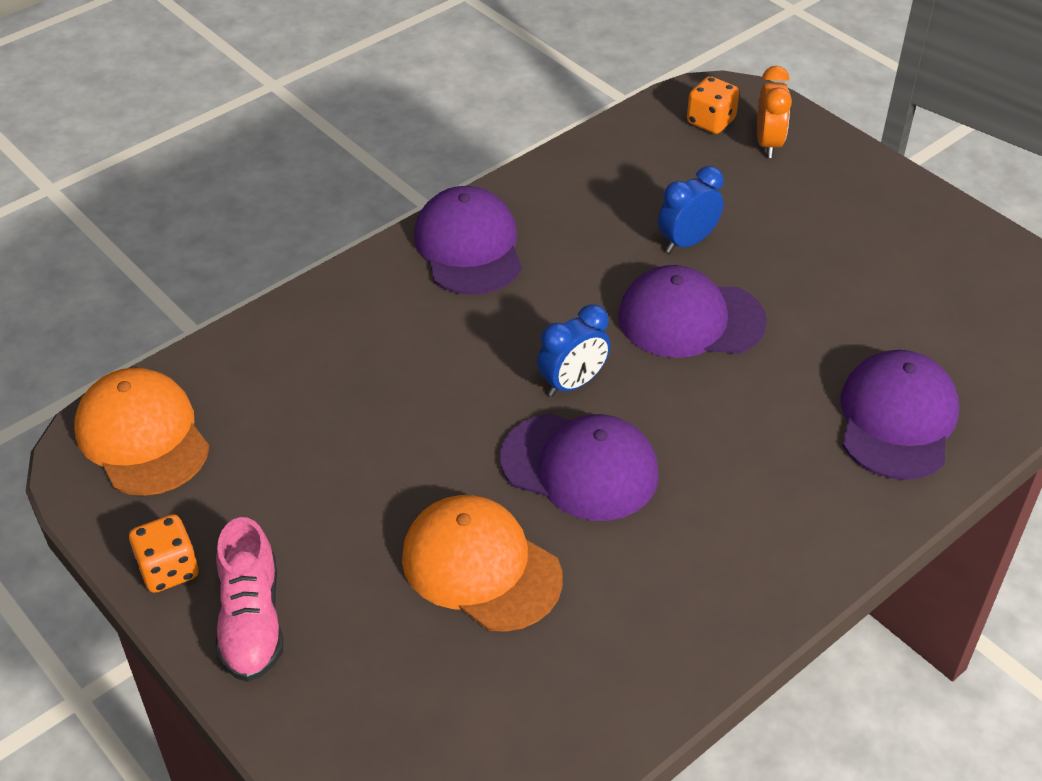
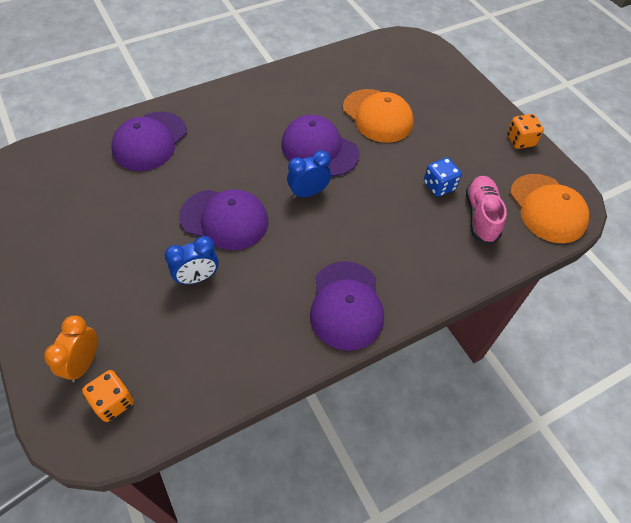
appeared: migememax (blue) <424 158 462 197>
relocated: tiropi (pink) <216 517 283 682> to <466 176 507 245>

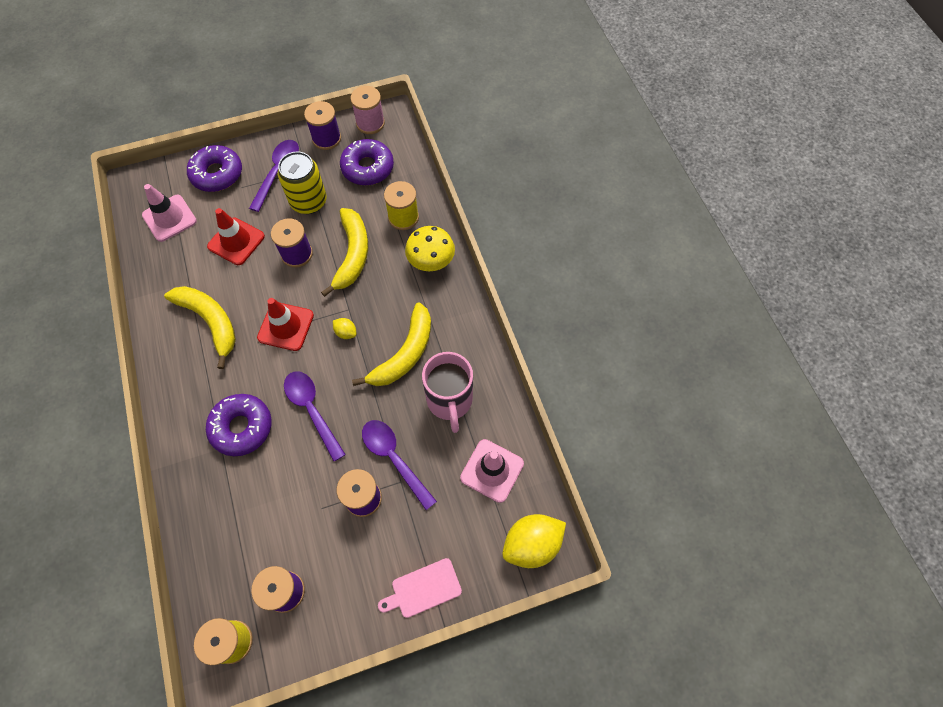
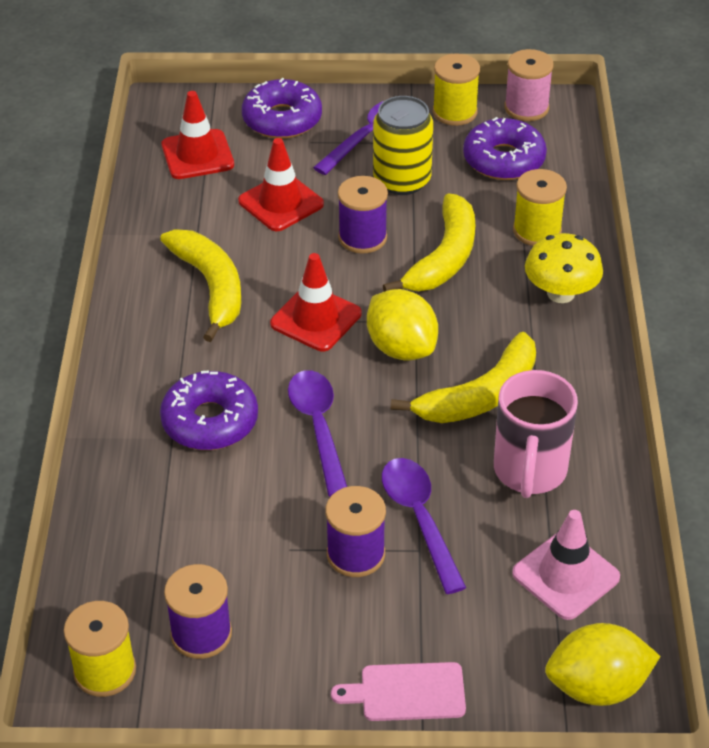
colour: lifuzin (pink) <142 184 197 242> to lifuzin (red) <162 91 234 179>; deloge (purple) <304 101 341 150> to deloge (yellow) <433 53 480 126>
size: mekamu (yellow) <333 318 356 339> = <367 289 438 361> x2.11

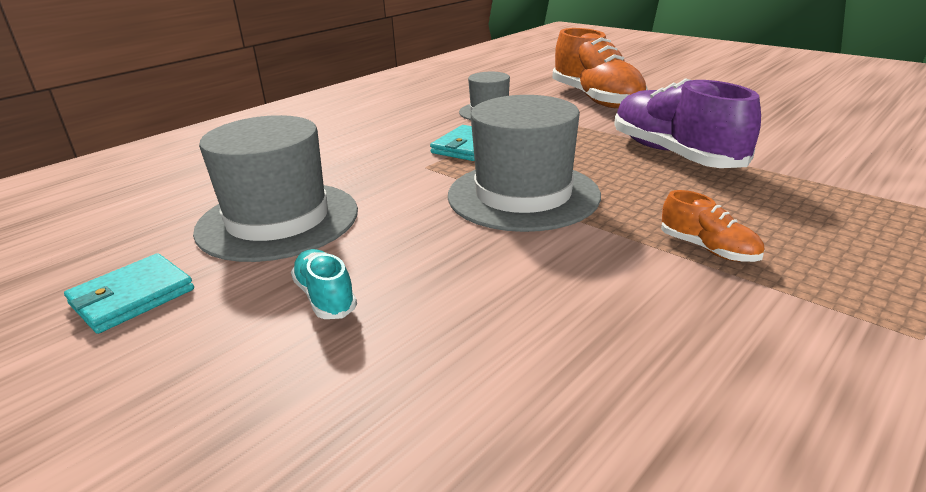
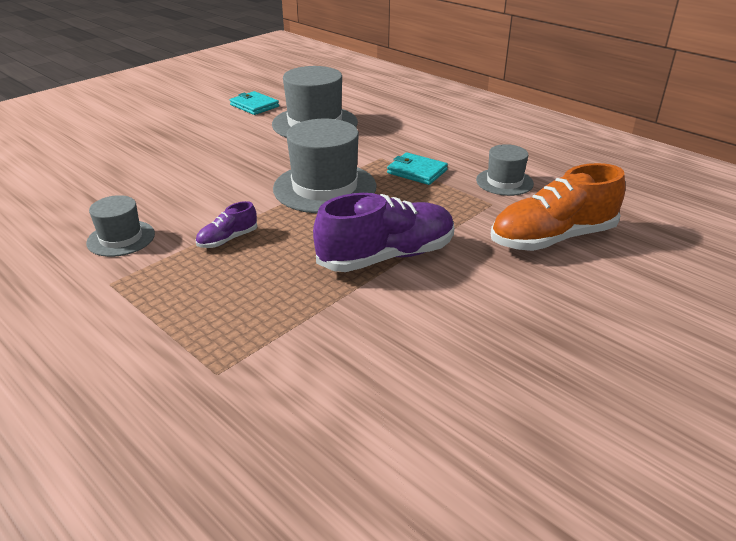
missing: tiropi (turquoise) <291 249 357 319>
appeared: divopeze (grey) <86 195 155 257>
colour: tiropi (orange) <661 190 764 262> to tiropi (purple) <196 201 257 248>

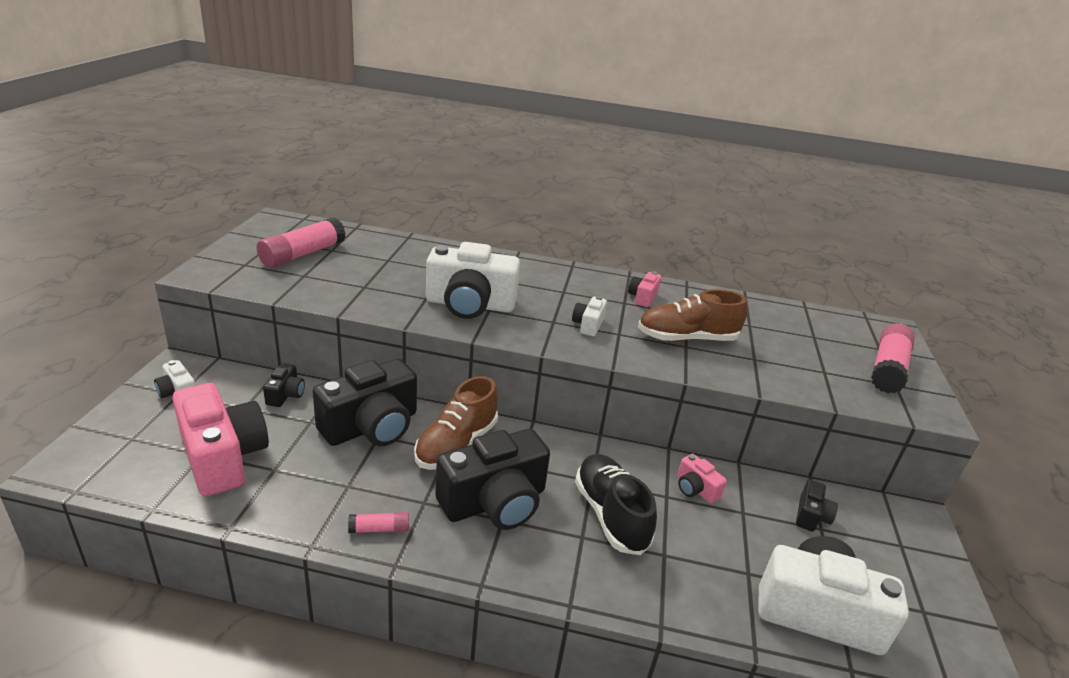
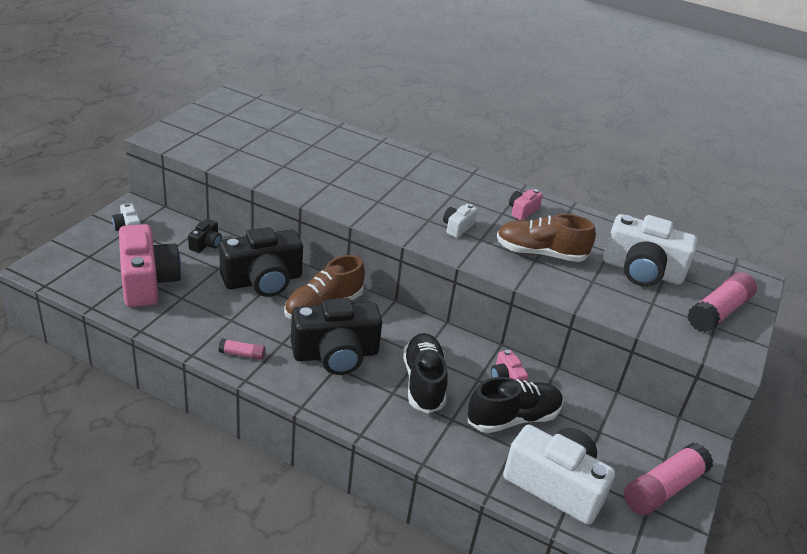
missing: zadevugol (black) <796 479 838 532>
appeared: tiropi (black) <467 377 563 433>
relocated: zadevugol (white) <426 242 520 319> to <603 214 697 287>; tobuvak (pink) <257 218 346 268> to <624 443 713 515>

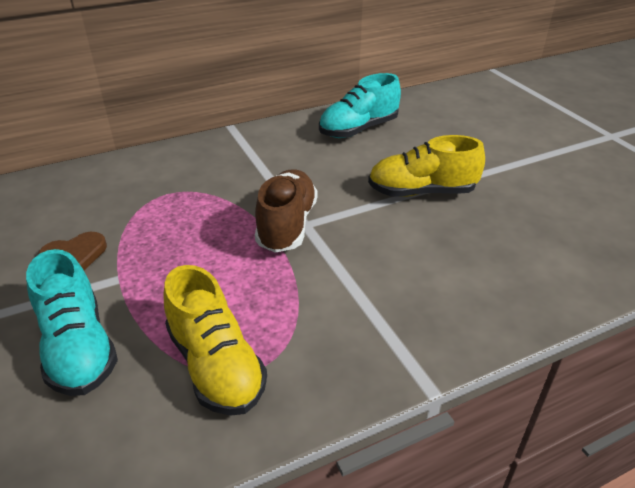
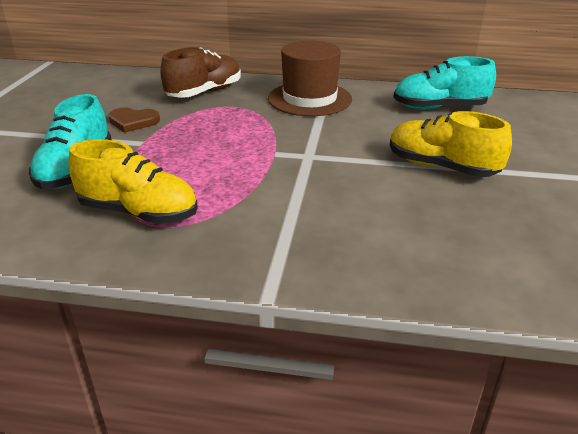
appeared: divopeze (brown) <268 41 352 116>
relocated: tiropi (brown) <255 169 318 253> to <160 47 241 98>
spun: tiropi (yellow) <163 265 267 416> = <68 139 198 224> 75 degrees counterclockwise

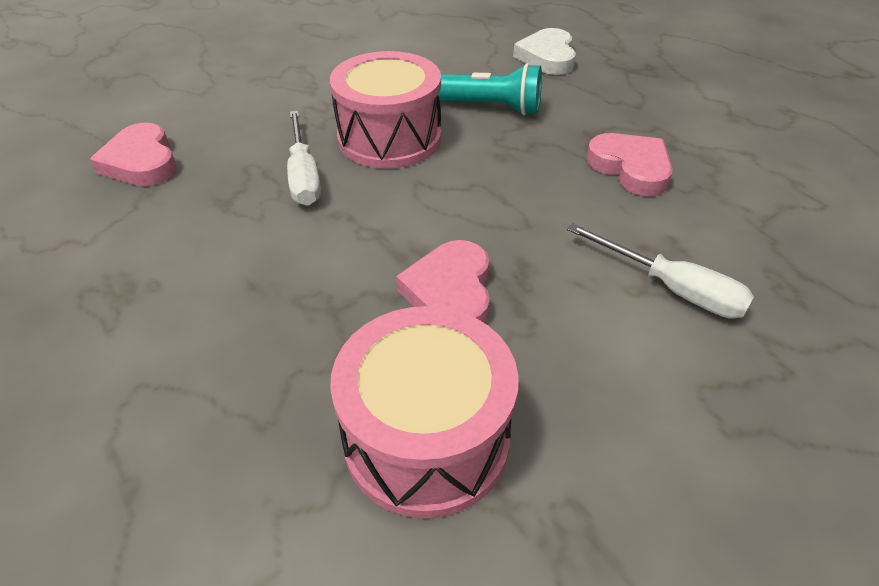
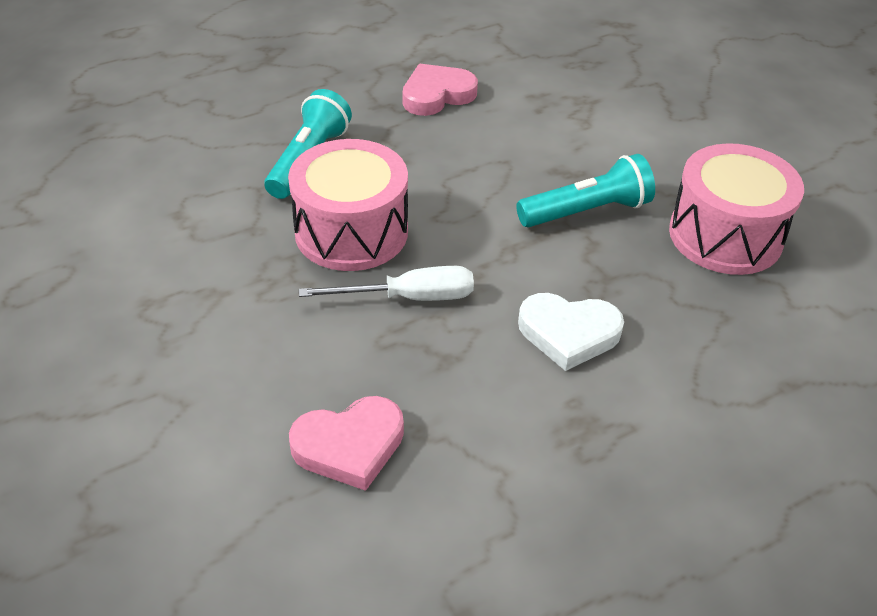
missing: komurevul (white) <567 223 754 319>
relocated: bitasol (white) <513 28 576 75> to <518 293 624 371>
exchanged: bitasol (pink) <396 240 490 323> to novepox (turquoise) <516 154 655 227>

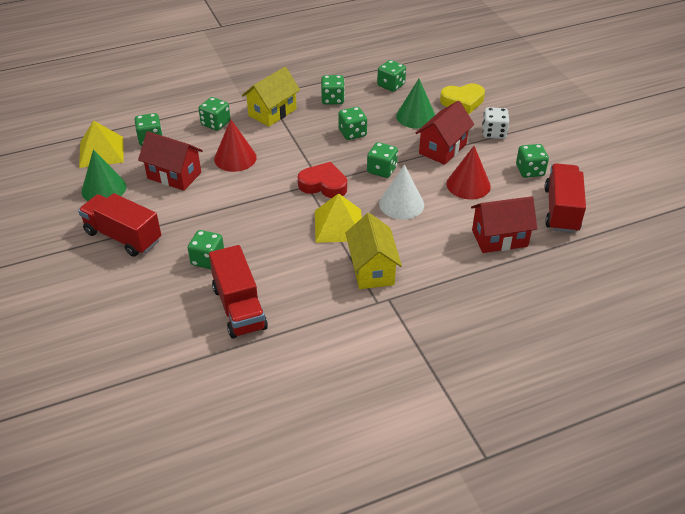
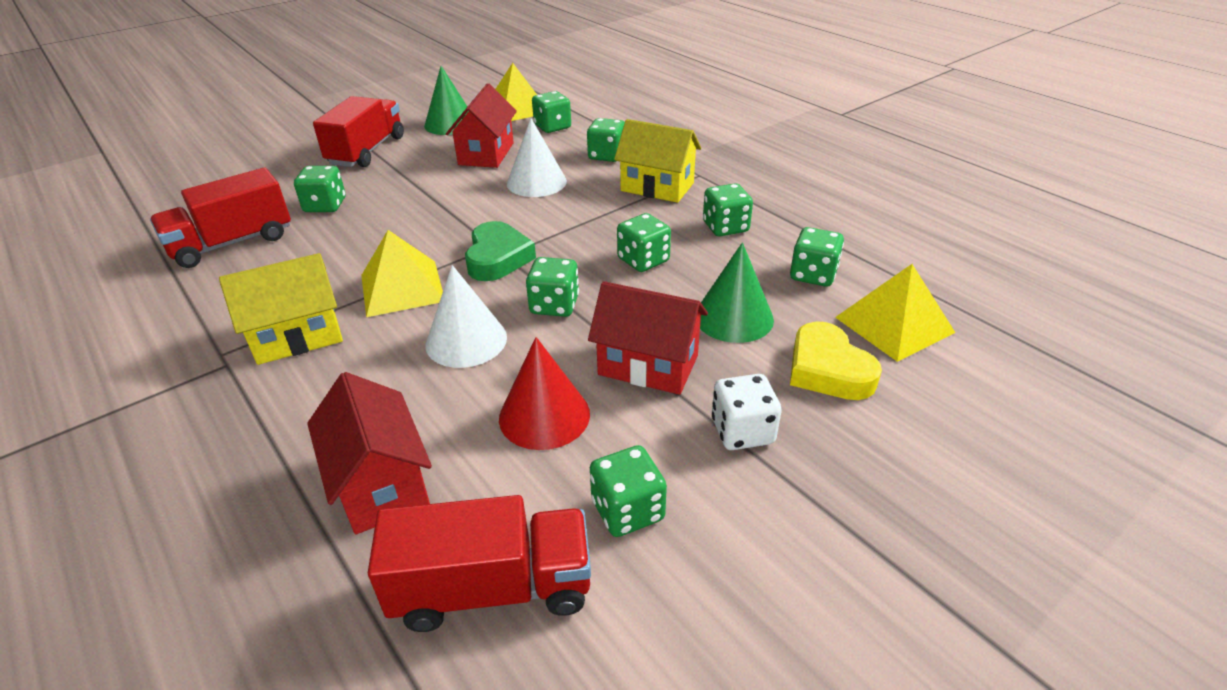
appeared: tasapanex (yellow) <835 264 955 362>
colour: bitasol (red) <298 162 347 198> to bitasol (green) <465 221 536 281>; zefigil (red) <214 119 257 172> to zefigil (white) <507 118 567 197>

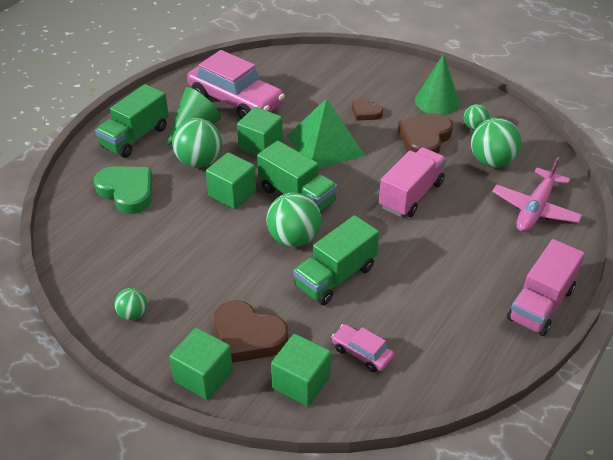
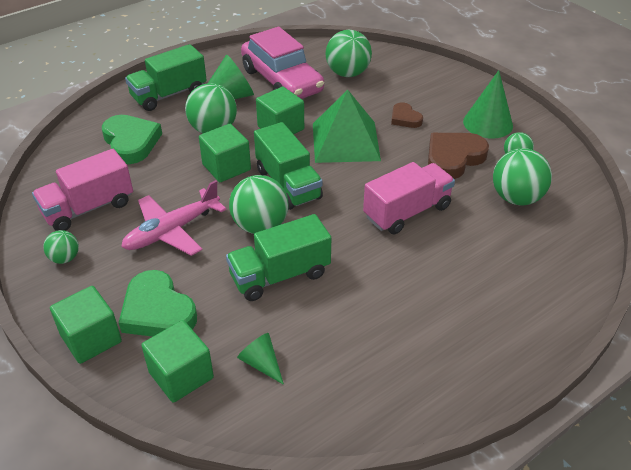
appeared: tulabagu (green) <326 30 372 77>
relocated: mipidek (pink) <507 239 585 336> to <32 149 133 231>; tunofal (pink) <492 157 582 232> to <121 180 226 256>
exchanged: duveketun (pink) <331 324 395 372> to zefigil (green) <237 333 284 385>
colour: bitasol (brown) <214 300 288 363> to bitasol (green) <119 270 197 337>

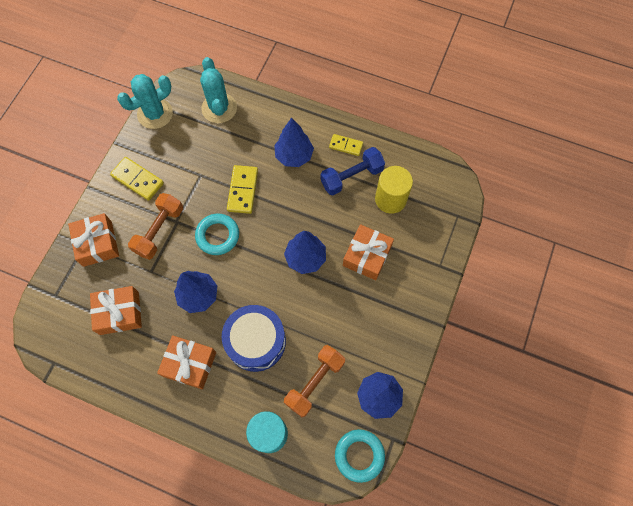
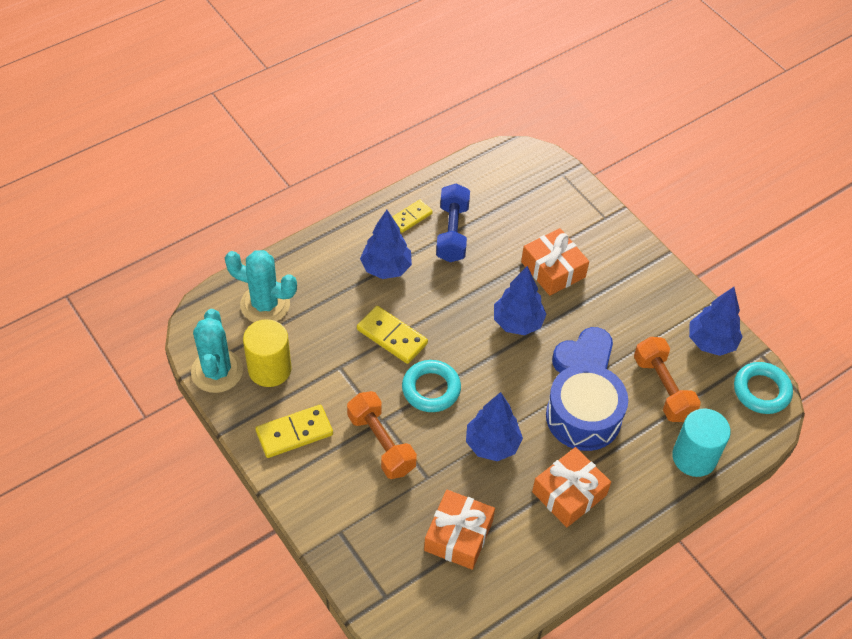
missing: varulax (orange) <68 213 119 267>
appeared: bitasol (blue) <552 327 613 373>
relocated: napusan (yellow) <375 166 413 214> to <243 319 292 387>

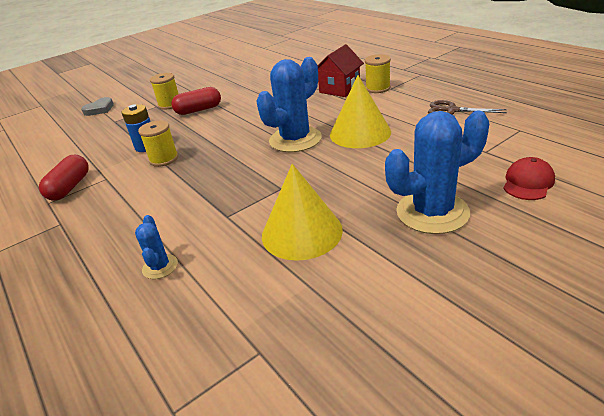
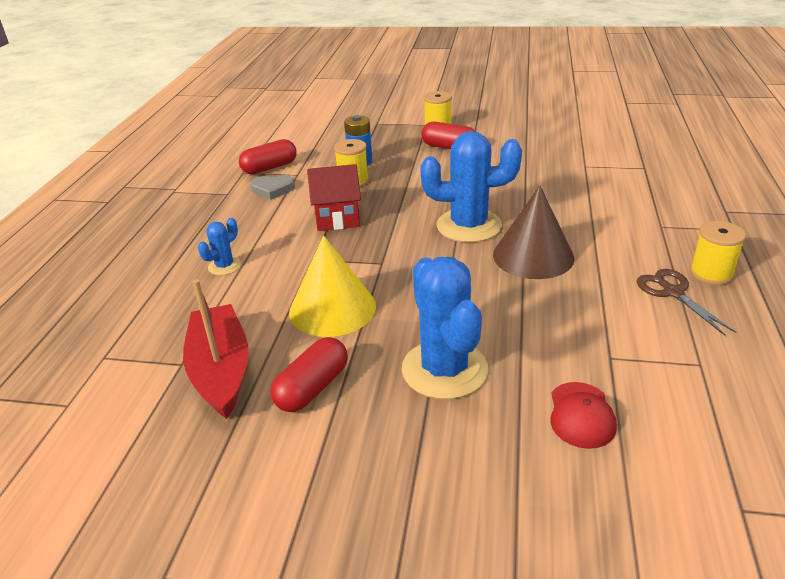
appeared: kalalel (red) <183 279 249 419>; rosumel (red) <270 337 348 412>
relocated: bitasol (grey) <81 97 114 116> to <250 175 295 200>; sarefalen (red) <318 44 364 97> to <307 164 361 231>; deloge (yellow) <365 54 391 93> to <690 221 746 285>
colour: zefigil (yellow) <330 75 391 148> to zefigil (brown) <493 185 574 279>
spun: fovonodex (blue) <385 110 489 234> = <402 257 488 399> 45 degrees clockwise; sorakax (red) <503 157 555 200> = <550 382 617 449> 105 degrees clockwise

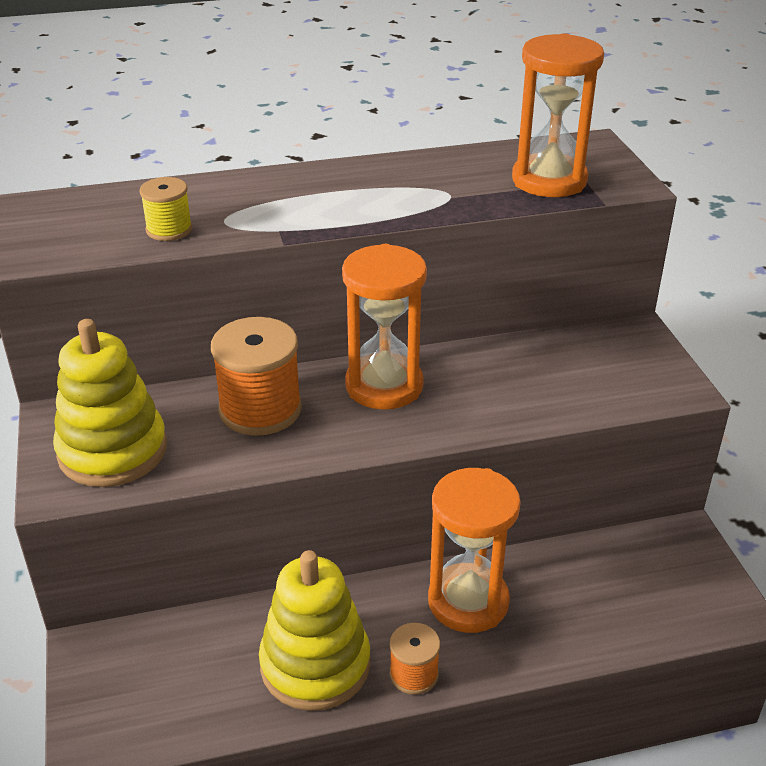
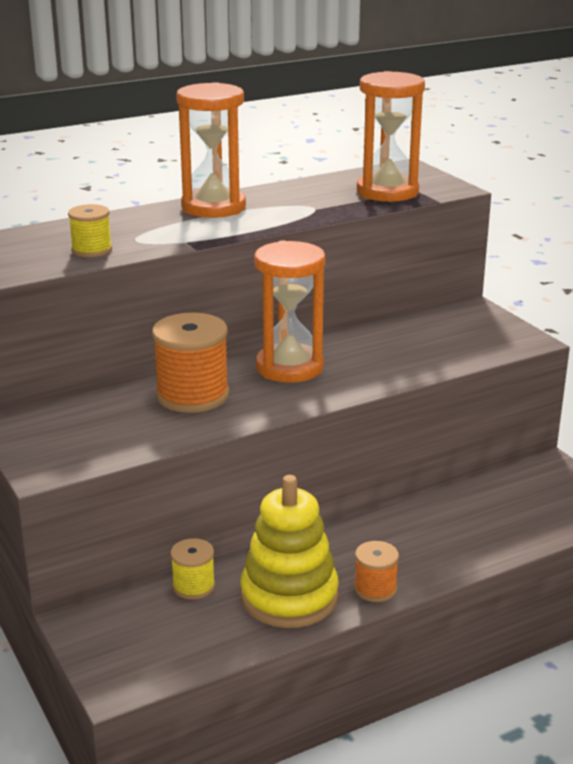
missing: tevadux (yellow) <53 319 167 487>
appeared: deloge (yellow) <171 538 215 600>
relocated: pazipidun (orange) <428 468 521 633> to <176 82 246 218>

